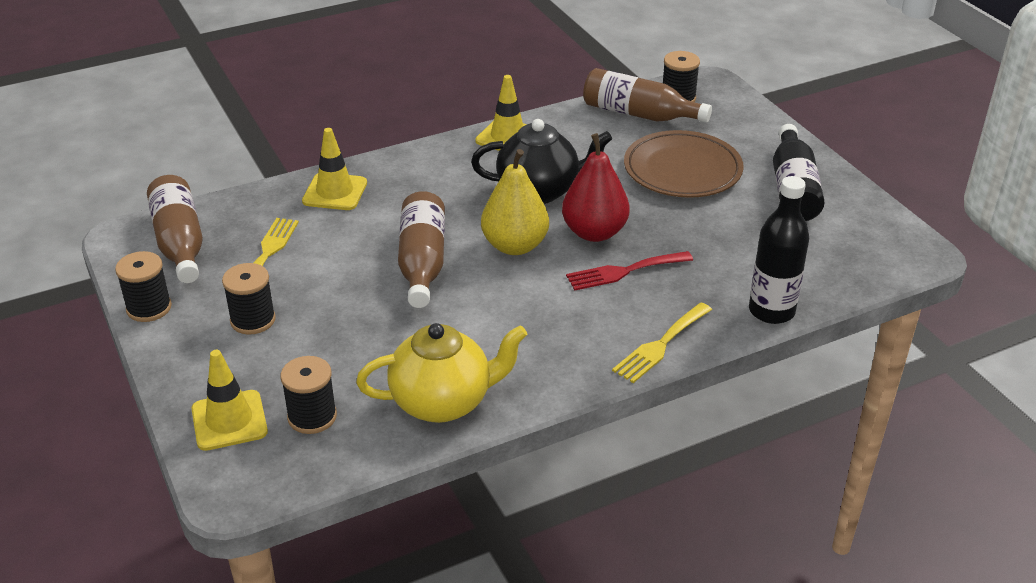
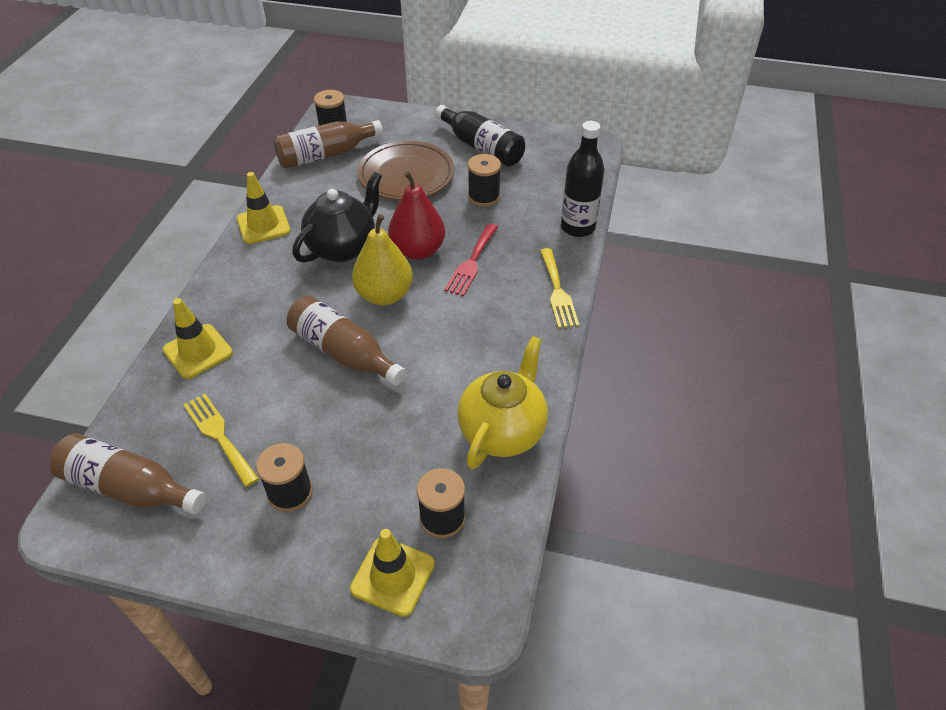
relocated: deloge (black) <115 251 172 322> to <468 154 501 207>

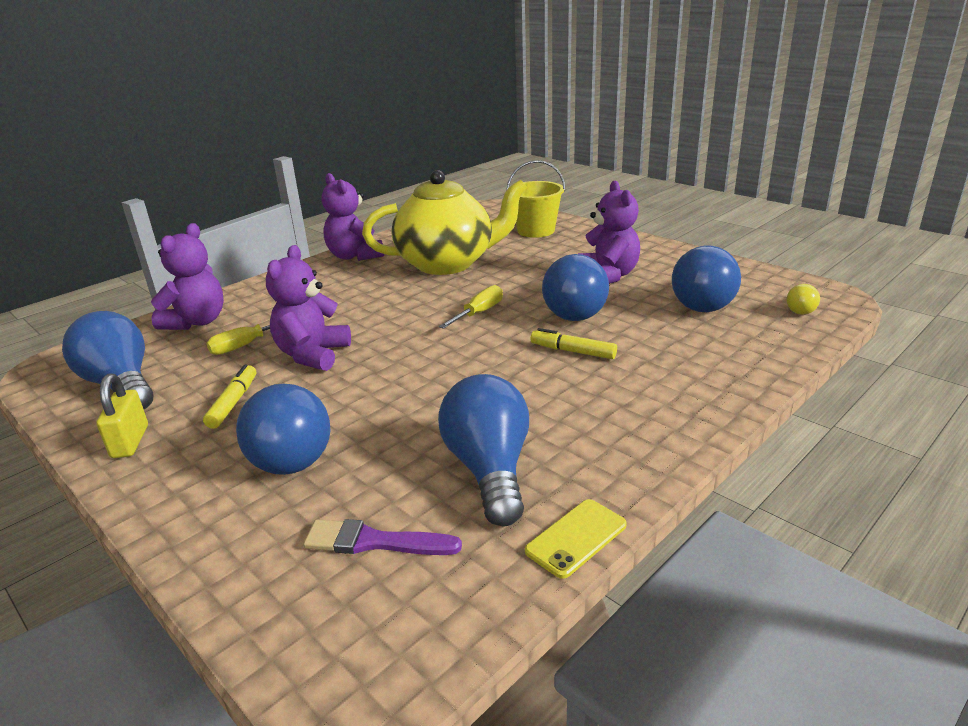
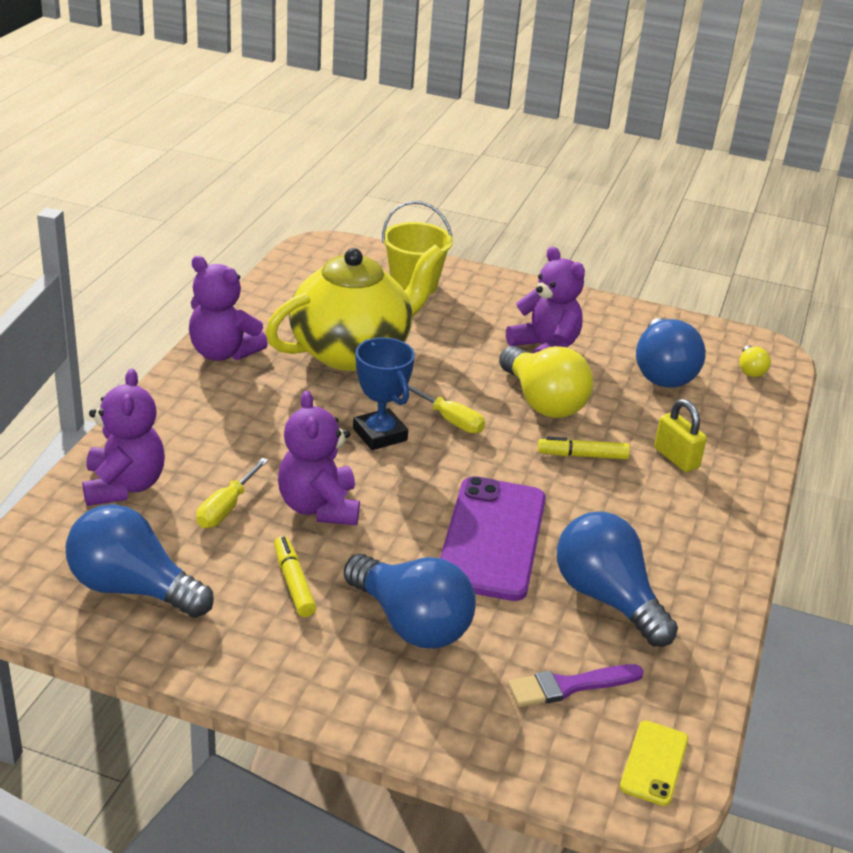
appeared: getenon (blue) <353 337 415 450>; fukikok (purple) <440 476 546 601>
relocated: fukikok (yellow) <525 499 627 579> to <620 721 688 806>; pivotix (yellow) <96 373 148 458> to <654 399 707 472>
colour: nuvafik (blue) <542 254 609 321> to nuvafik (yellow) <499 346 593 418>
spun: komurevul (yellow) <439 285 503 329> = <408 384 485 434> 120 degrees clockwise

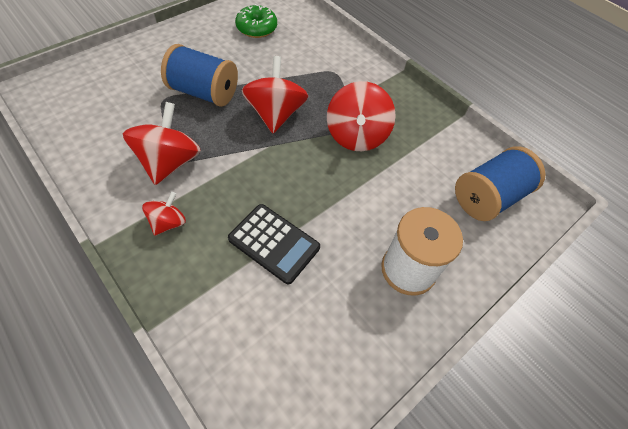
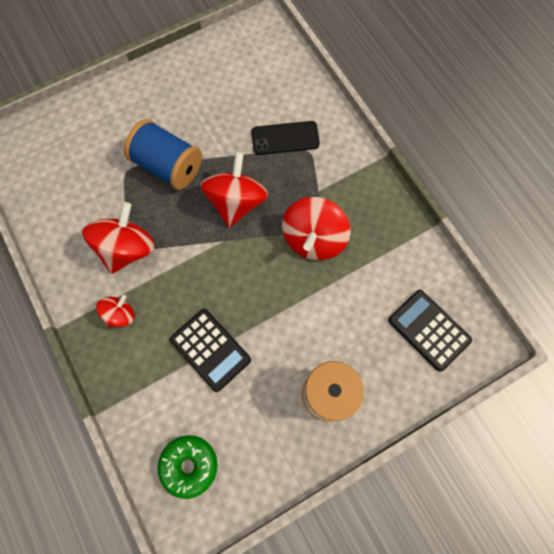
appeared: fukikok (black) <251 121 320 155>
relocated: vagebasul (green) <235 4 277 38> to <158 435 218 499>
exchanged: deloge (blue) <455 146 546 221> to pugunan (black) <388 290 472 372>

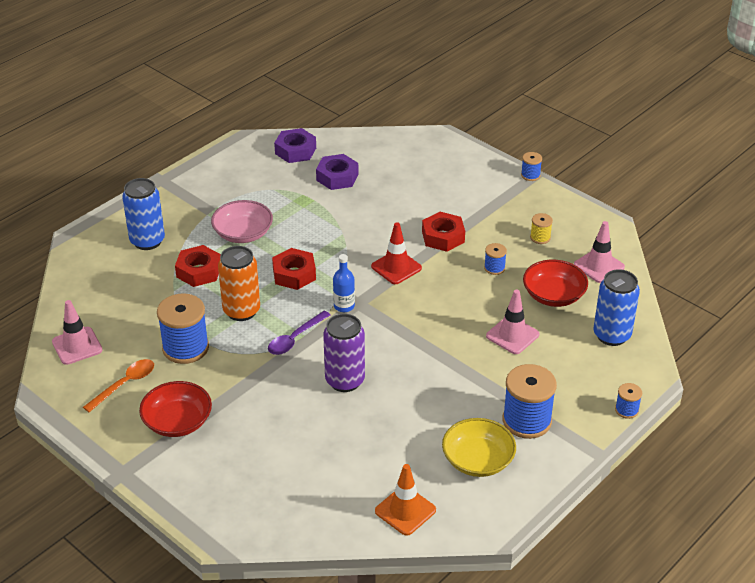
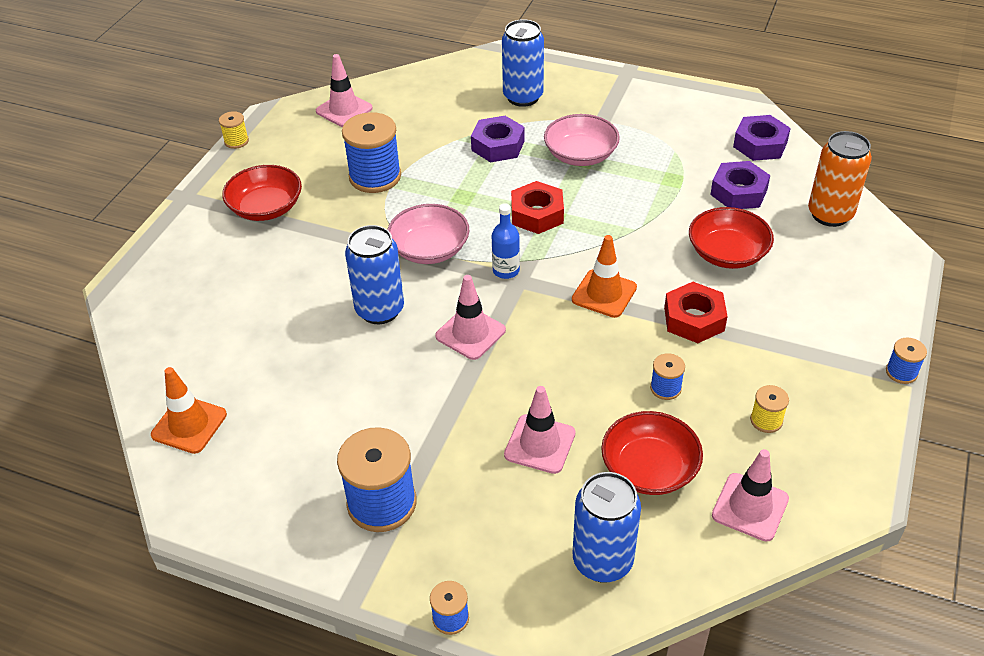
missing: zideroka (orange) <83 359 154 412>; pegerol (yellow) <442 418 516 477>
appeared: deloge (yellow) <219 111 249 149>; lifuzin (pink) <435 275 506 360>; pegerol (red) <689 207 774 269>
relocated: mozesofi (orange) <218 246 260 321> to <808 131 872 227>
exchanged: zideroka (purple) <268 311 330 355> to pegerol (pink) <387 204 469 264>
colour: mozesofi (purple) <323 314 365 392> to mozesofi (blue) <345 225 404 324>; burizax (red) <175 245 220 287> to burizax (purple) <471 116 525 163>; lifuzin (red) <371 222 422 284> to lifuzin (orange) <572 235 637 318>

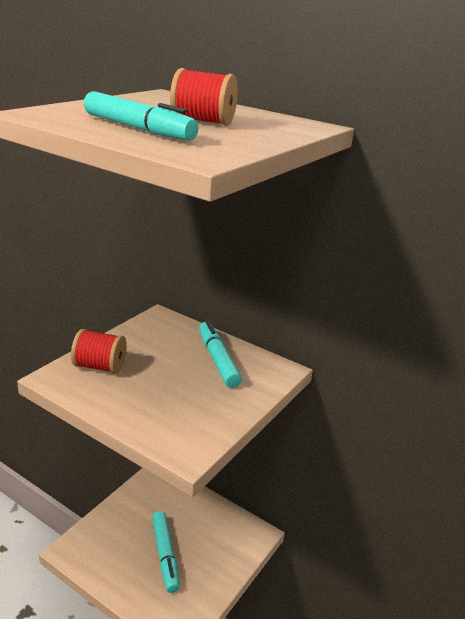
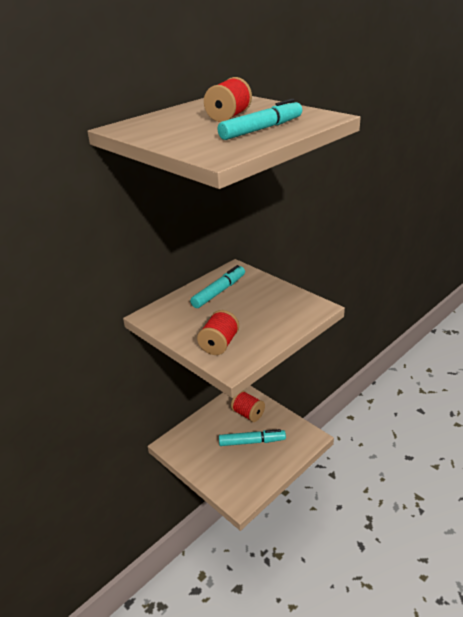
appeared: deloge (red) <231 391 265 422>
spun: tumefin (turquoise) <199 321 242 388> = <190 265 245 308> 135 degrees clockwise

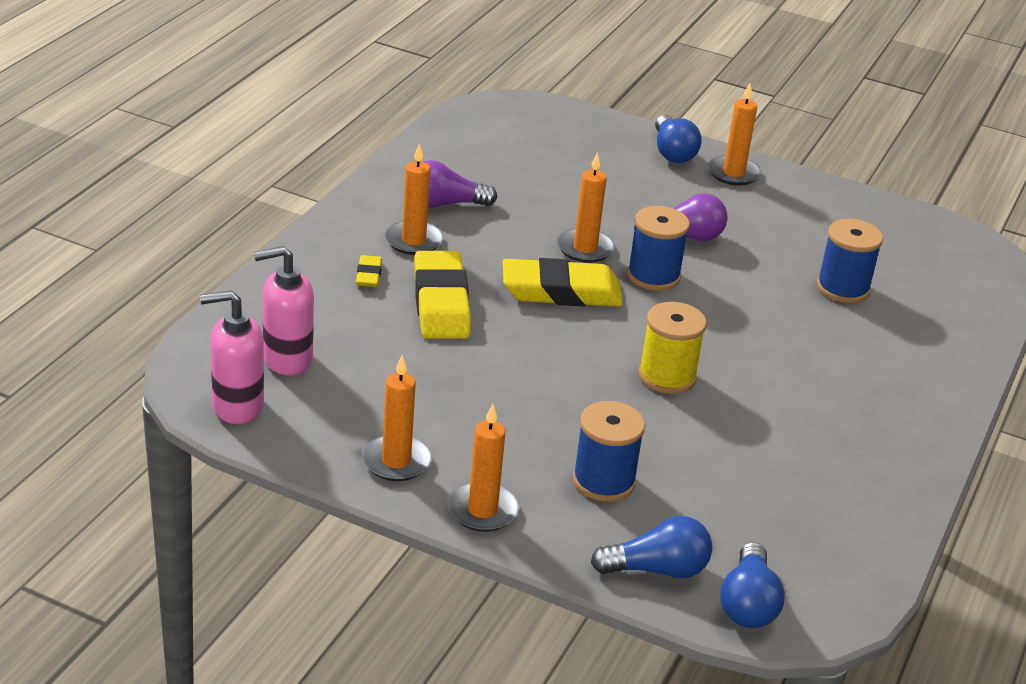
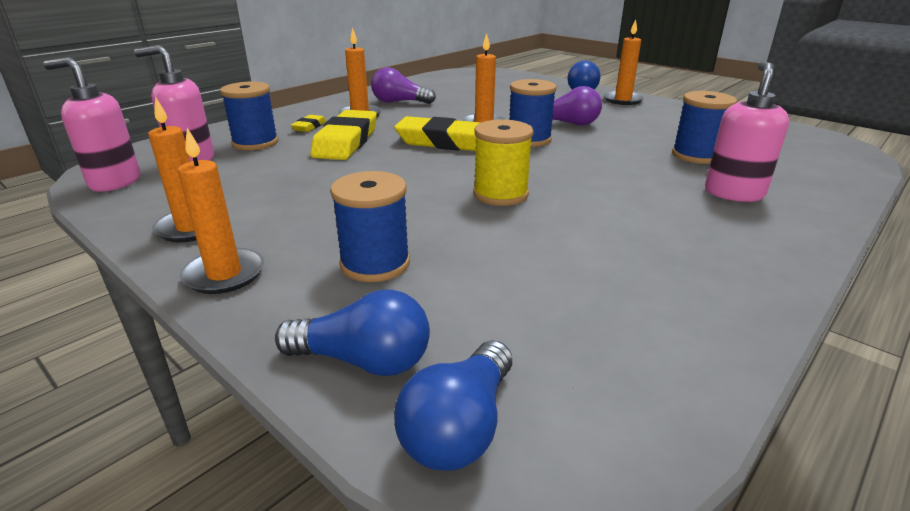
appeared: deloge (blue) <220 82 278 150>; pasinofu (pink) <705 62 789 202>

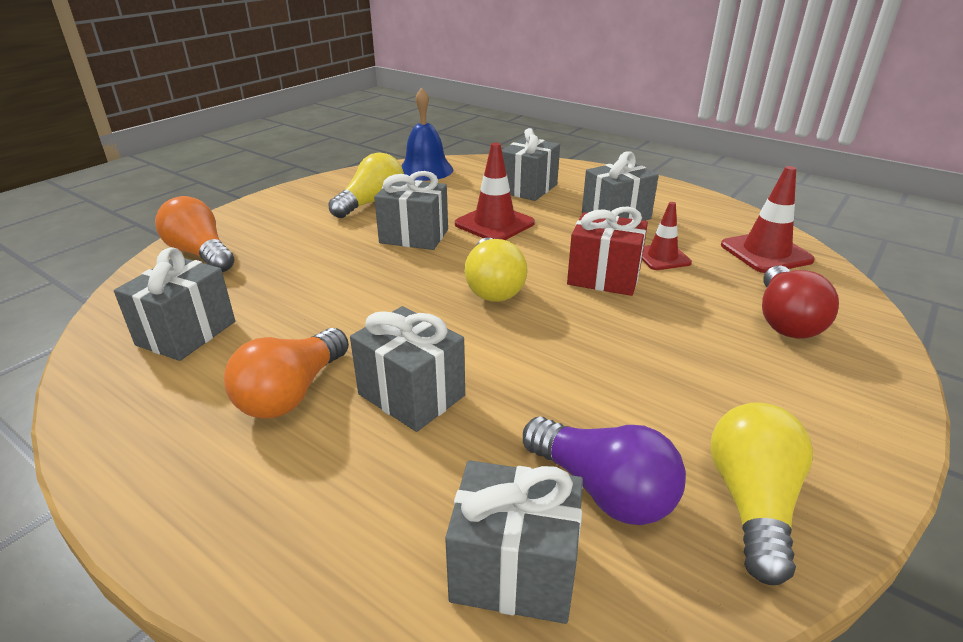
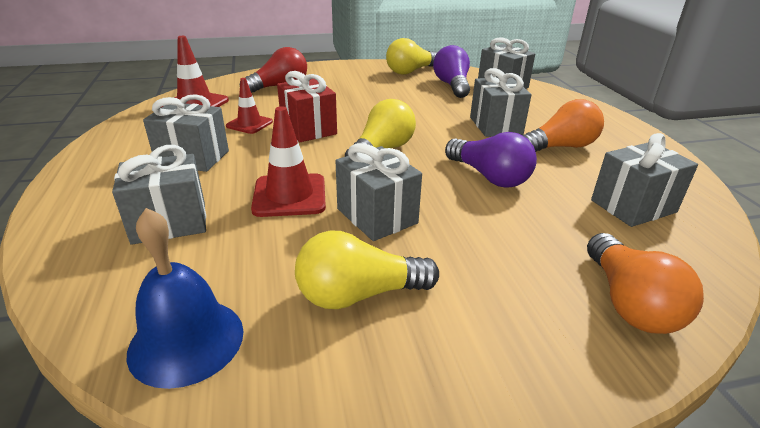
appeared: nuvafik (purple) <445 132 537 188>

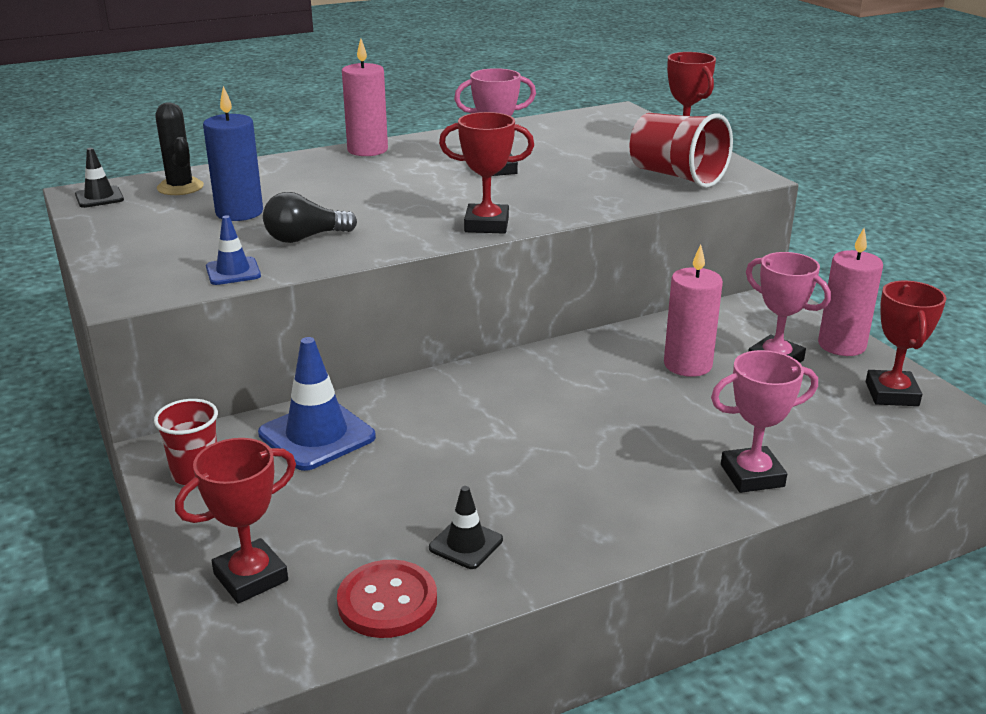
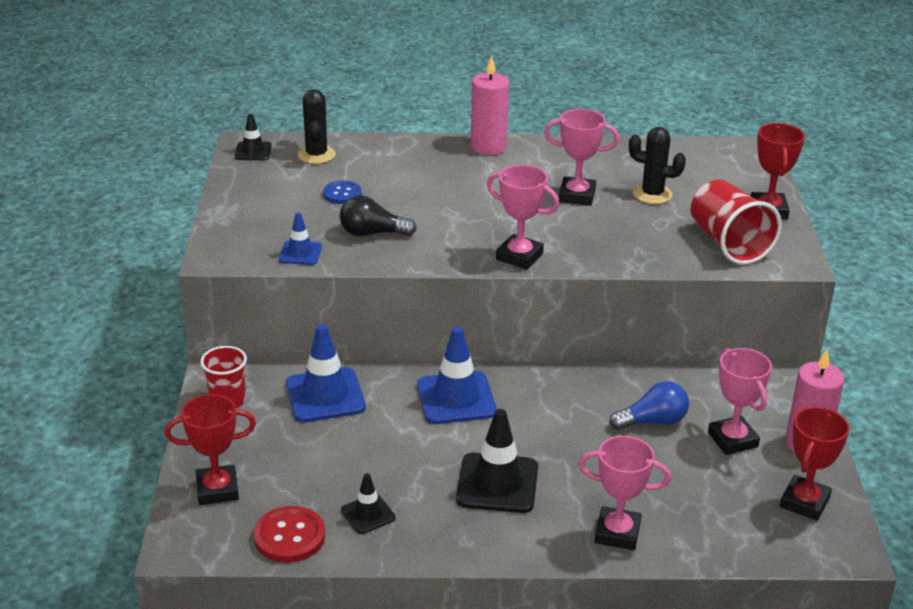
appeared: lifuzin (blue) <417 327 497 424>; lifuzin (black) <456 409 538 513>; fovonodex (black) <629 127 686 204>
exchanged: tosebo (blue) <203 86 263 221> to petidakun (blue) <323 181 362 204>; tosebo (pink) <664 245 723 377> to nuvafik (blue) <610 381 689 430>
colour: getenon (red) <439 112 534 234> to getenon (pink) <487 165 559 270>

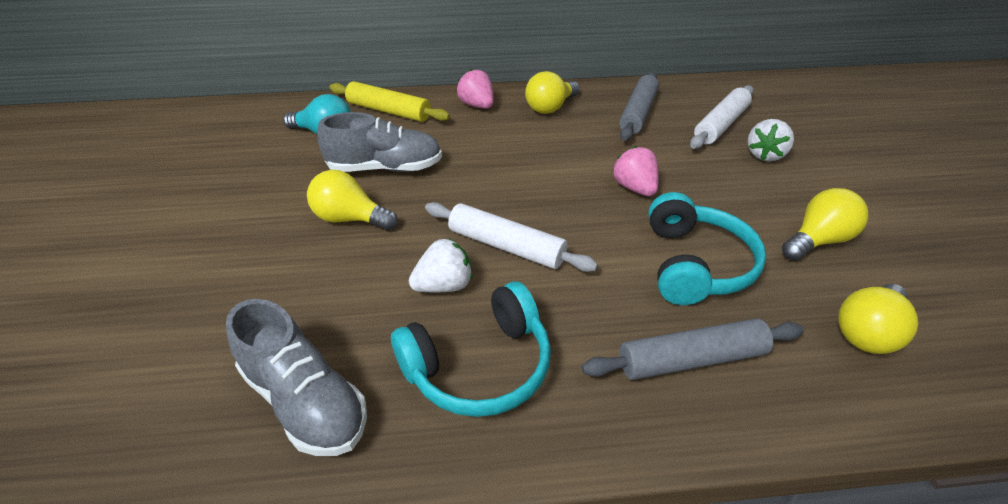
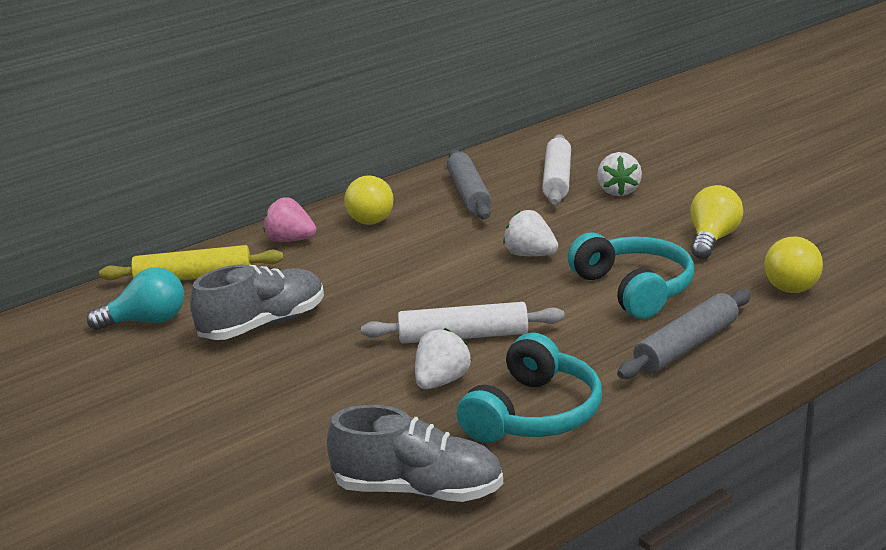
missing: nuvafik (yellow) <307 170 398 230>
colour: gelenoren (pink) <613 146 659 196> to gelenoren (white) <503 210 558 256>

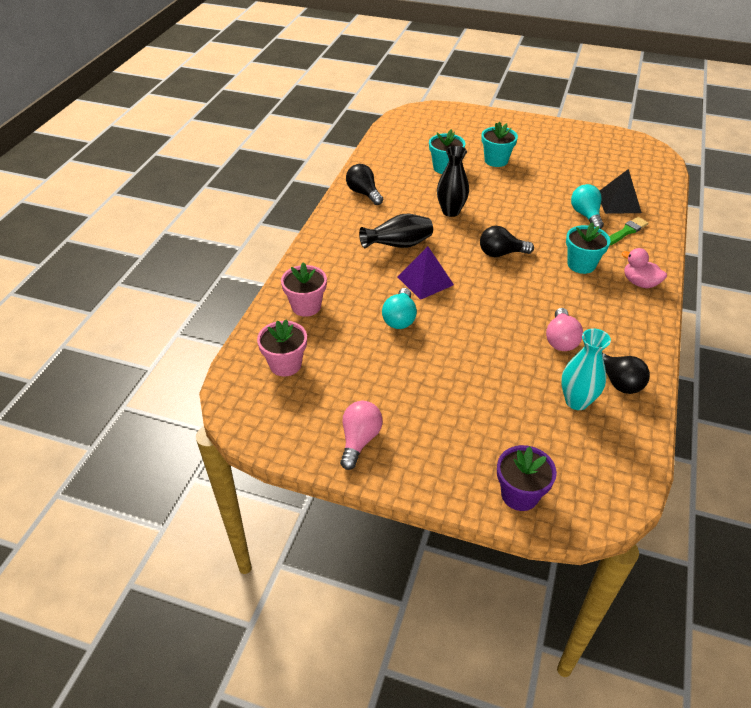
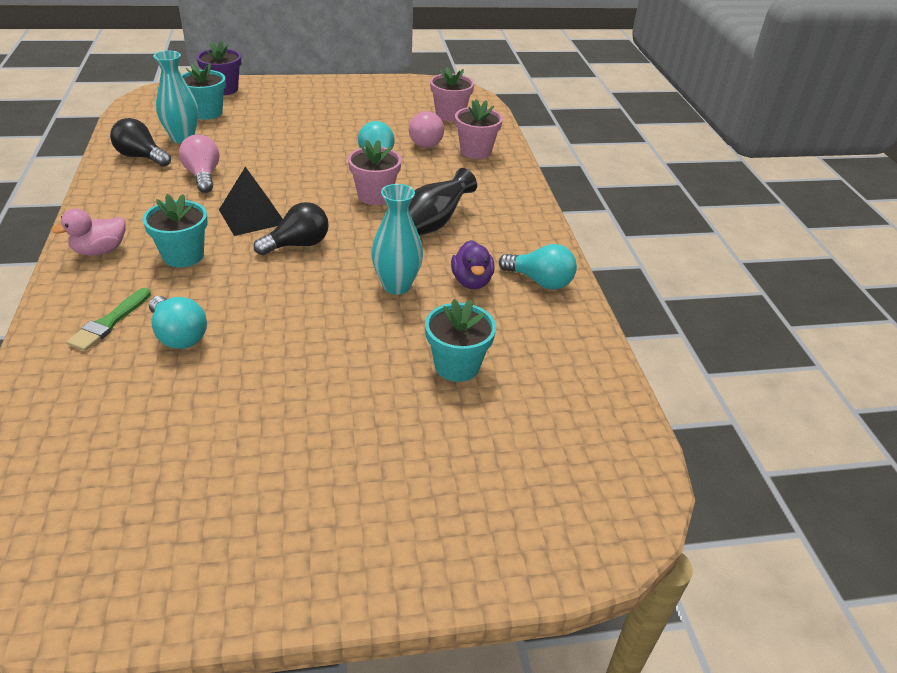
appeared: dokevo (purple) <451 240 495 289>
relocated: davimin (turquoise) <481 122 518 167> to <182 63 226 120>; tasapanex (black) <600 169 642 214> to <219 167 283 236>; nuvafik (pink) <340 401 383 470> to <409 111 444 148>
exchanged: tasapanex (purple) <398 246 454 300> to davimin (pink) <348 140 402 205>
colour: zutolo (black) <437 146 469 217> to zutolo (turquoise) <371 184 423 295>; nuvafik (black) <346 164 383 205> to nuvafik (turquoise) <499 244 577 290>
spun: dokevo (pink) <622 248 667 288> = <51 208 126 256> 135 degrees clockwise

